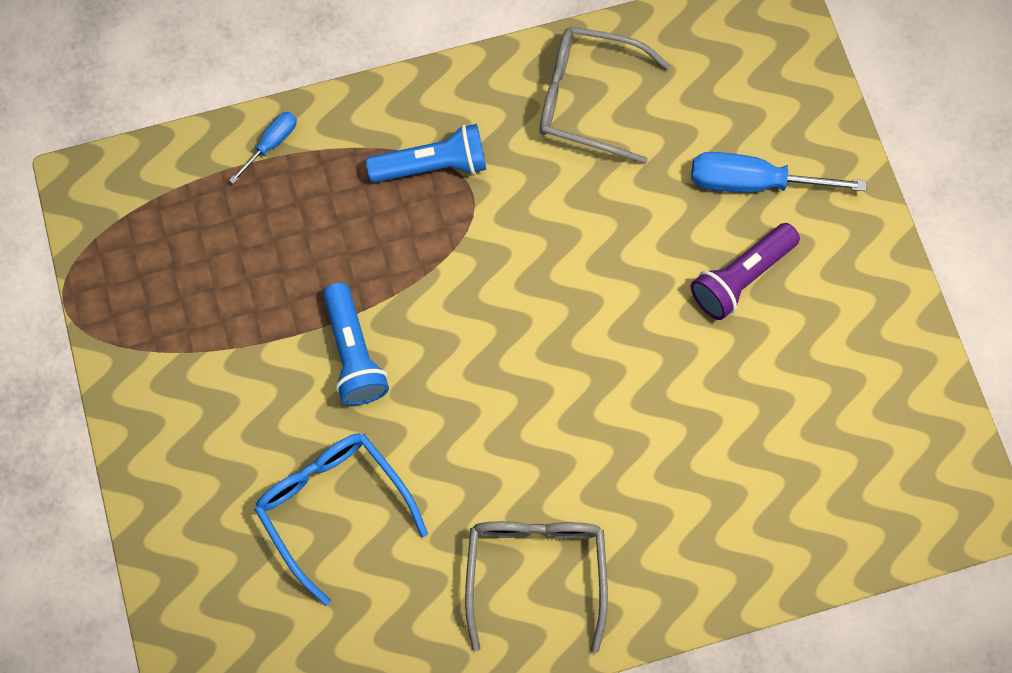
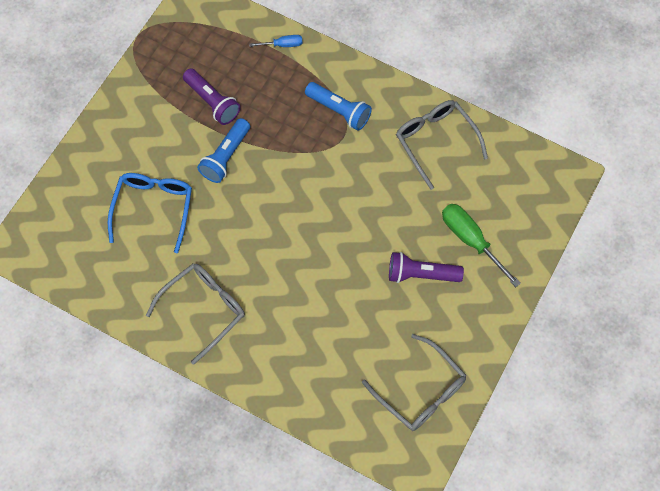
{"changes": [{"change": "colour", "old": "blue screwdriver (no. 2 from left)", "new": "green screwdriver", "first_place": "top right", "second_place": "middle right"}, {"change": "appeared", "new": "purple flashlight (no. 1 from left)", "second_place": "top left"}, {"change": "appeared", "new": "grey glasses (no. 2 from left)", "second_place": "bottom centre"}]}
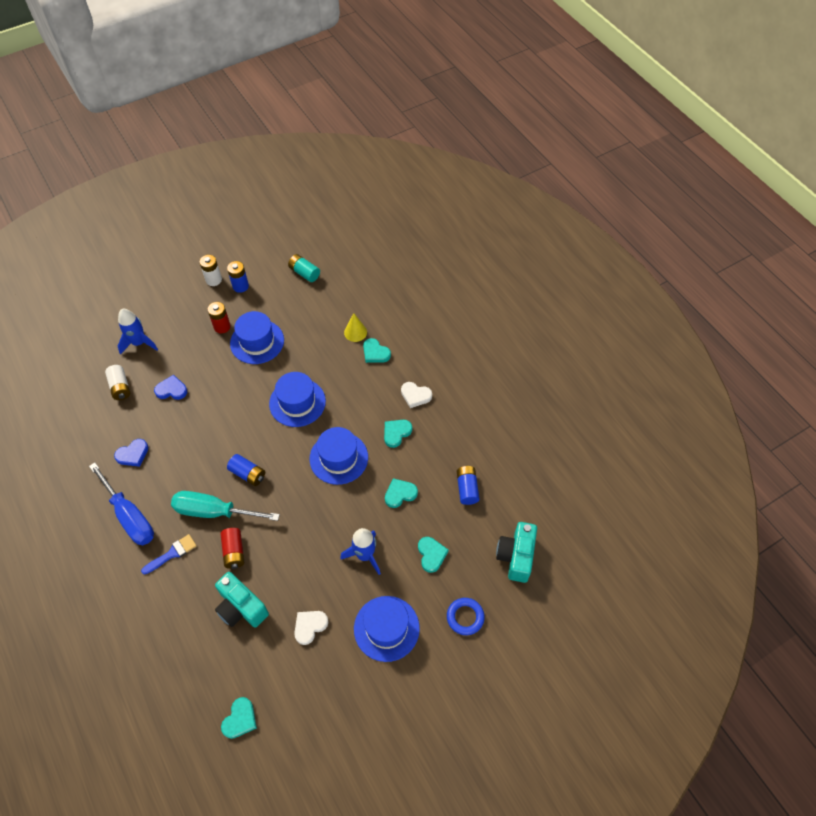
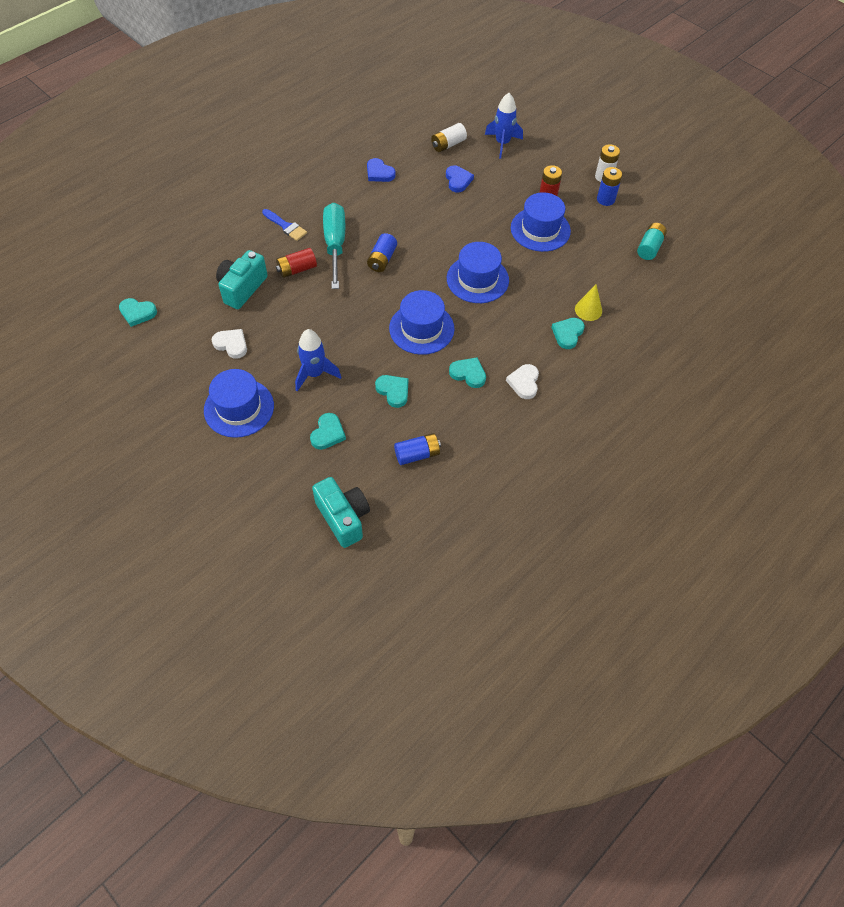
{"changes": [{"change": "missing", "old": "blue screwdriver", "first_place": "middle left"}, {"change": "spun", "old": "turquoise heart (no. 5 from left in the first image)", "first_place": "bottom centre", "second_place": "centre", "degrees": -45}, {"change": "missing", "old": "blue ring", "first_place": "bottom centre"}, {"change": "spun", "old": "turquoise camera (no. 2 from left)", "first_place": "bottom centre", "second_place": "centre", "degrees": 60}]}
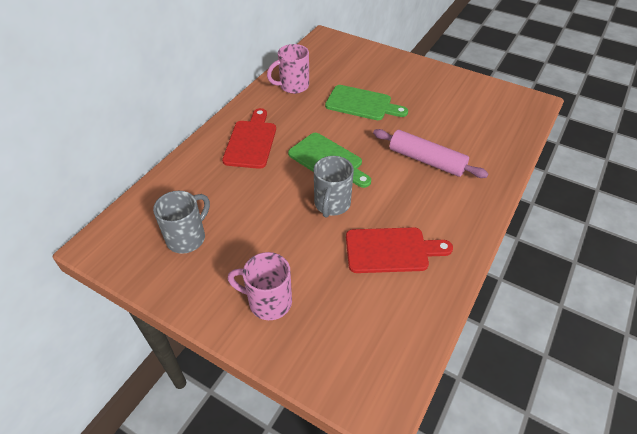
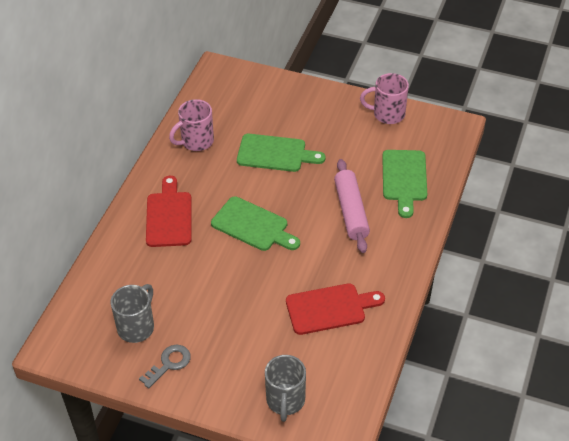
{"changes": [{"change": "relocated", "old": "pink mug (no. 1 from left in the first image)", "new": "pink mug (no. 2 from left)", "first_place": "centre", "second_place": "top right"}, {"change": "relocated", "old": "grey mug (no. 2 from left)", "first_place": "centre", "second_place": "bottom centre"}, {"change": "spun", "old": "pink rolling pin", "first_place": "middle right", "second_place": "centre", "degrees": 60}, {"change": "appeared", "new": "grey key", "second_place": "bottom left"}, {"change": "appeared", "new": "green cutting board (no. 3 from left)", "second_place": "middle right"}]}
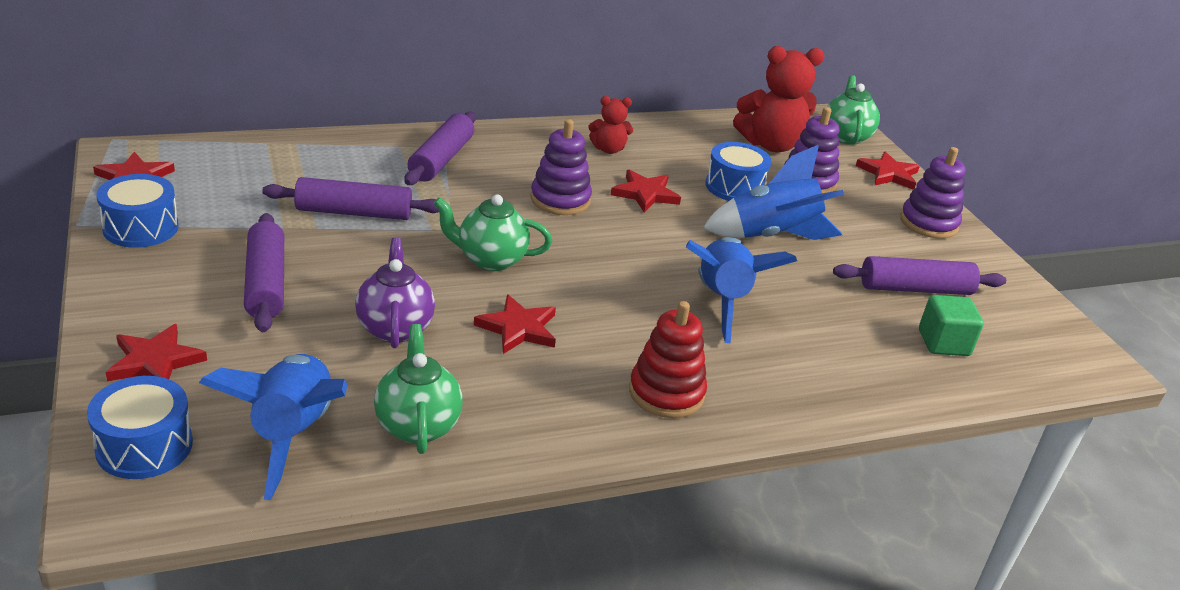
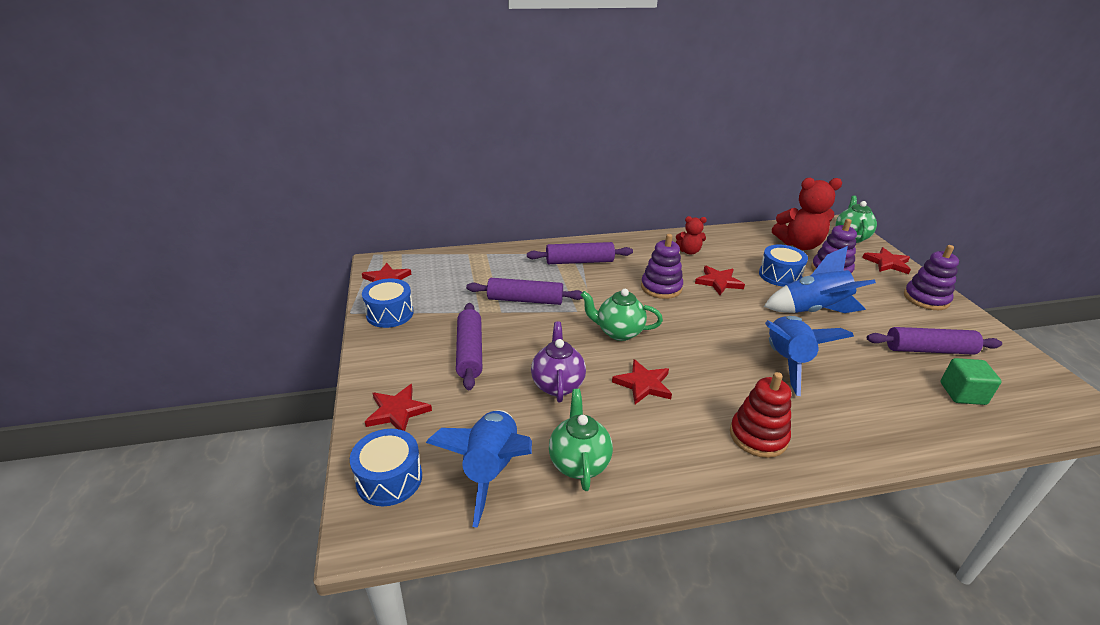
{"changes": [{"change": "spun", "old": "purple rolling pin (no. 3 from left)", "first_place": "top centre", "second_place": "centre", "degrees": 60}]}
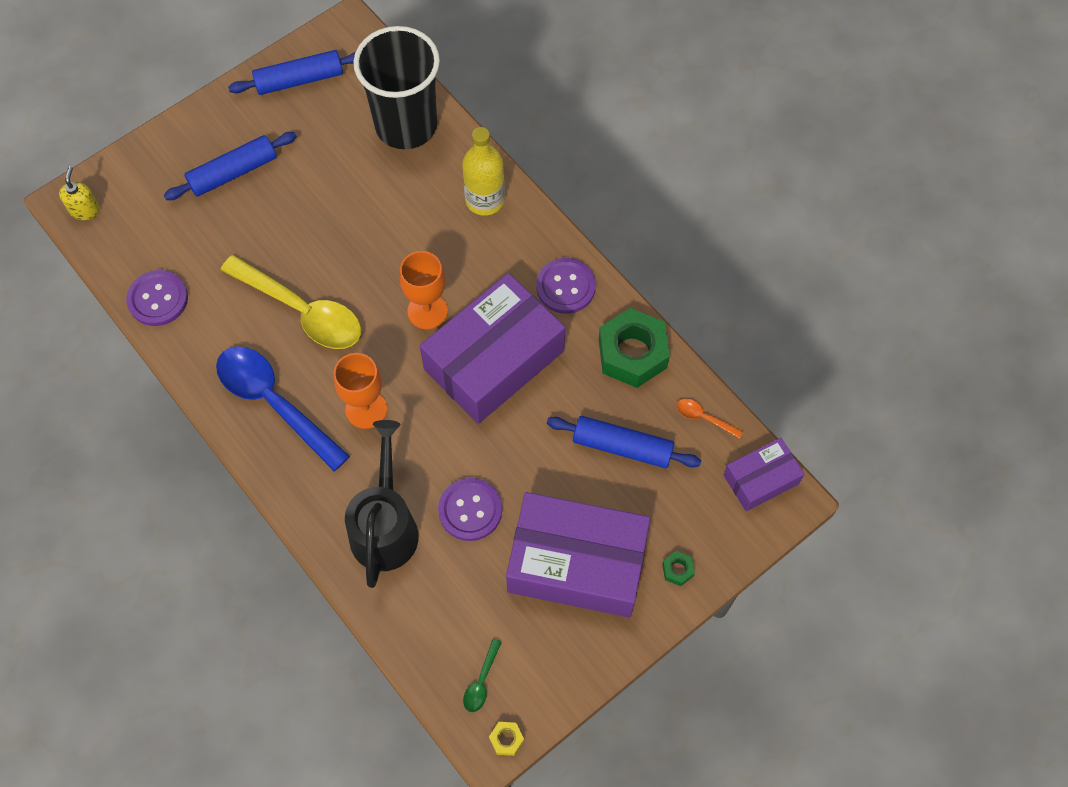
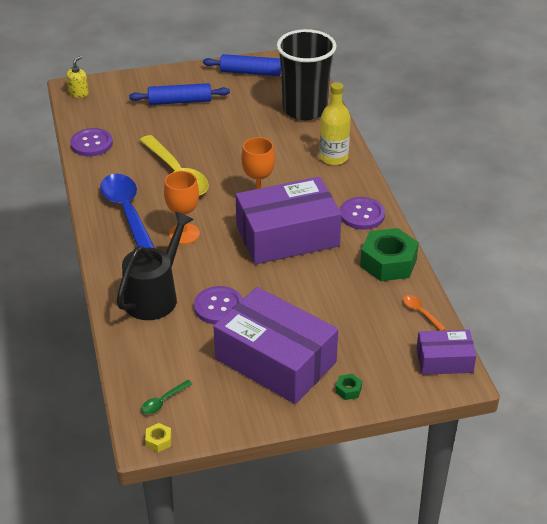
{"changes": [{"change": "missing", "old": "blue rolling pin (no. 3 from left)", "first_place": "centre"}]}
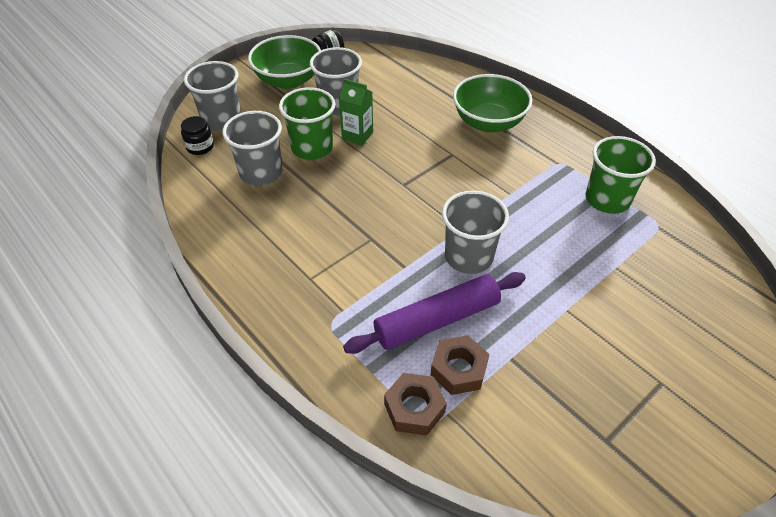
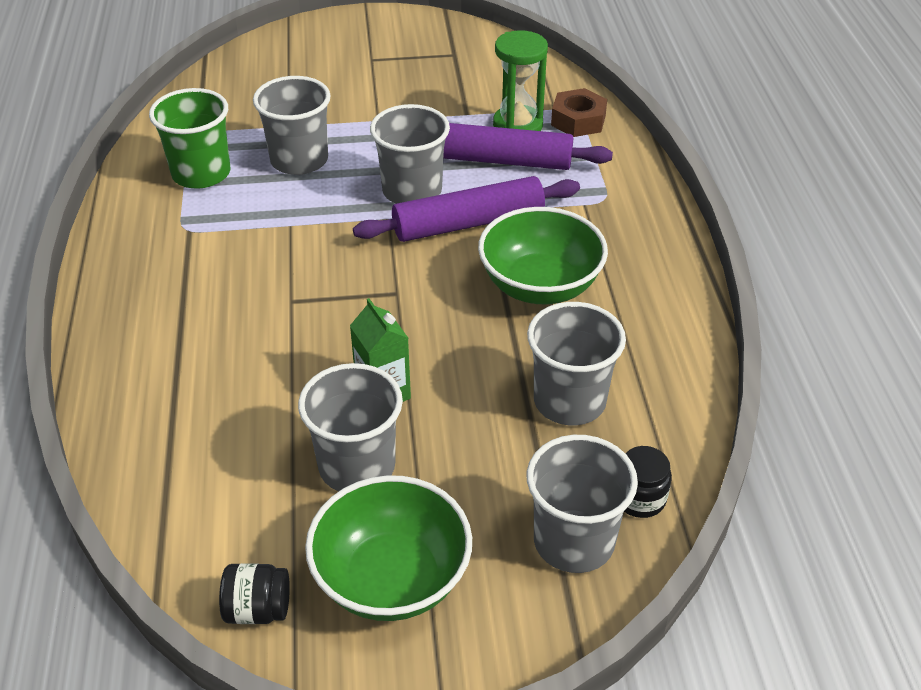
{"changes": [{"change": "missing", "old": "green cup (no. 1 from left)", "first_place": "top centre"}, {"change": "exchanged", "old": "brown nut (no. 2 from left)", "new": "green hourglass", "first_place": "bottom centre", "second_place": "top centre"}, {"change": "relocated", "old": "green bowl (no. 2 from left)", "first_place": "top centre", "second_place": "centre"}, {"change": "appeared", "new": "grey cup (no. 1 from left)", "second_place": "top left"}, {"change": "appeared", "new": "purple rolling pin (no. 1 from left)", "second_place": "top centre"}]}
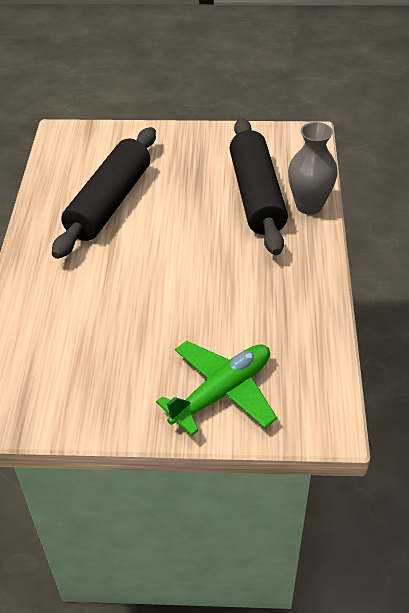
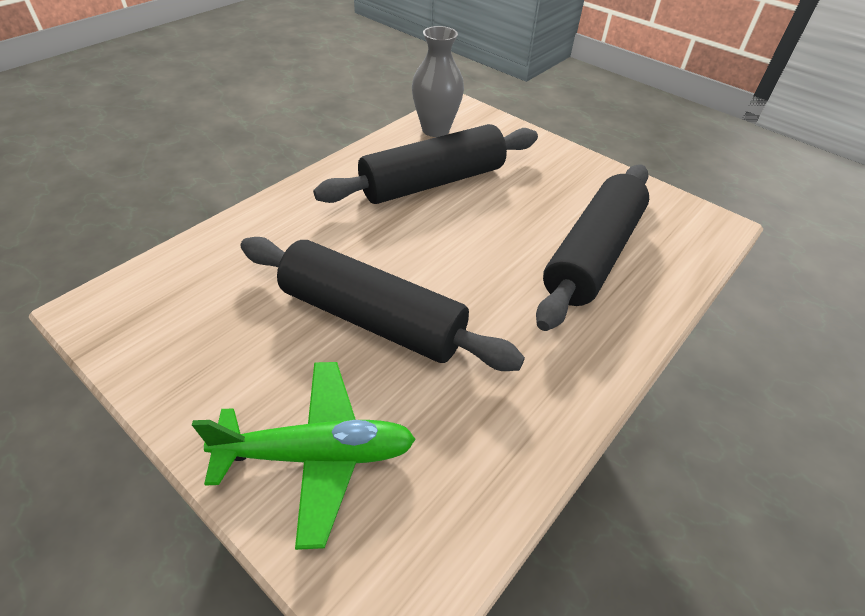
{"changes": [{"change": "relocated", "old": "grey vase", "first_place": "top right", "second_place": "top centre"}, {"change": "appeared", "new": "black rolling pin (no. 1 from left)", "second_place": "centre"}]}
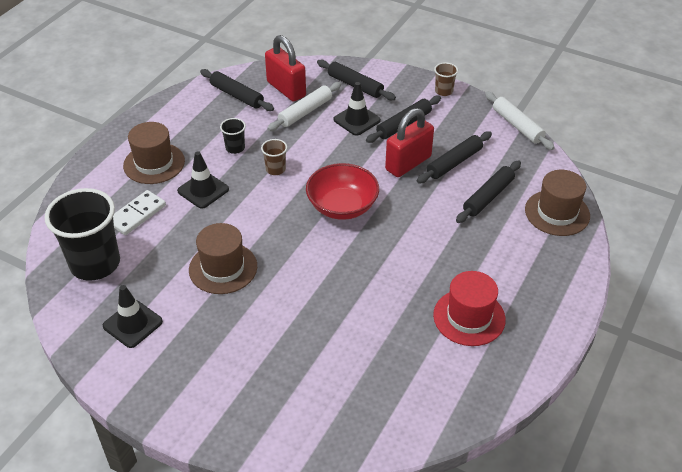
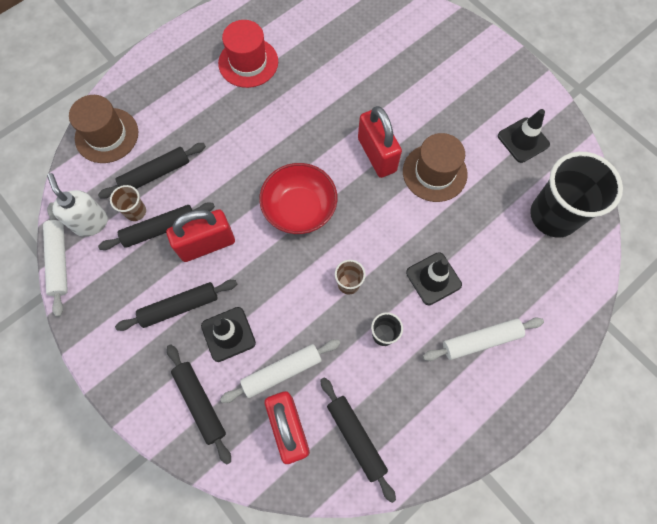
{"changes": [{"change": "missing", "old": "white domino", "first_place": "middle left"}, {"change": "exchanged", "old": "brown hat (no. 1 from left)", "new": "white rolling pin (no. 3 from left)", "first_place": "top left", "second_place": "middle right"}, {"change": "relocated", "old": "brown cup (no. 2 from left in the first image)", "new": "brown cup (no. 1 from left)", "first_place": "top centre", "second_place": "middle left"}, {"change": "appeared", "new": "white soap dispenser", "second_place": "middle left"}, {"change": "appeared", "new": "red padlock (no. 3 from left)", "second_place": "top centre"}]}
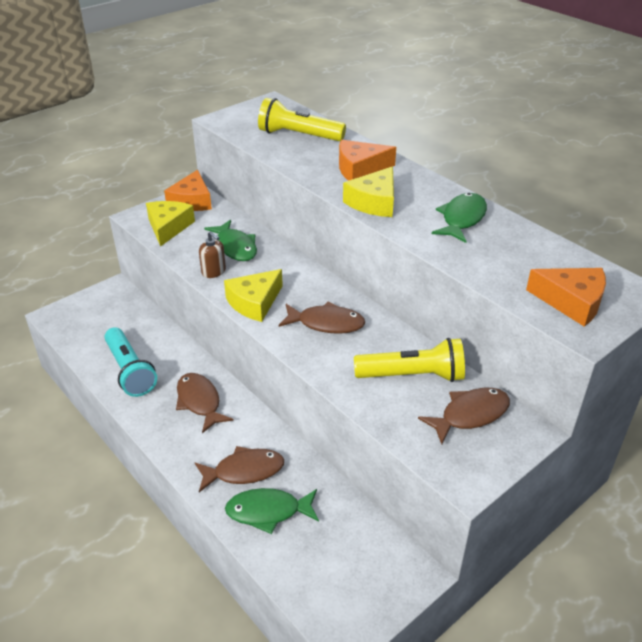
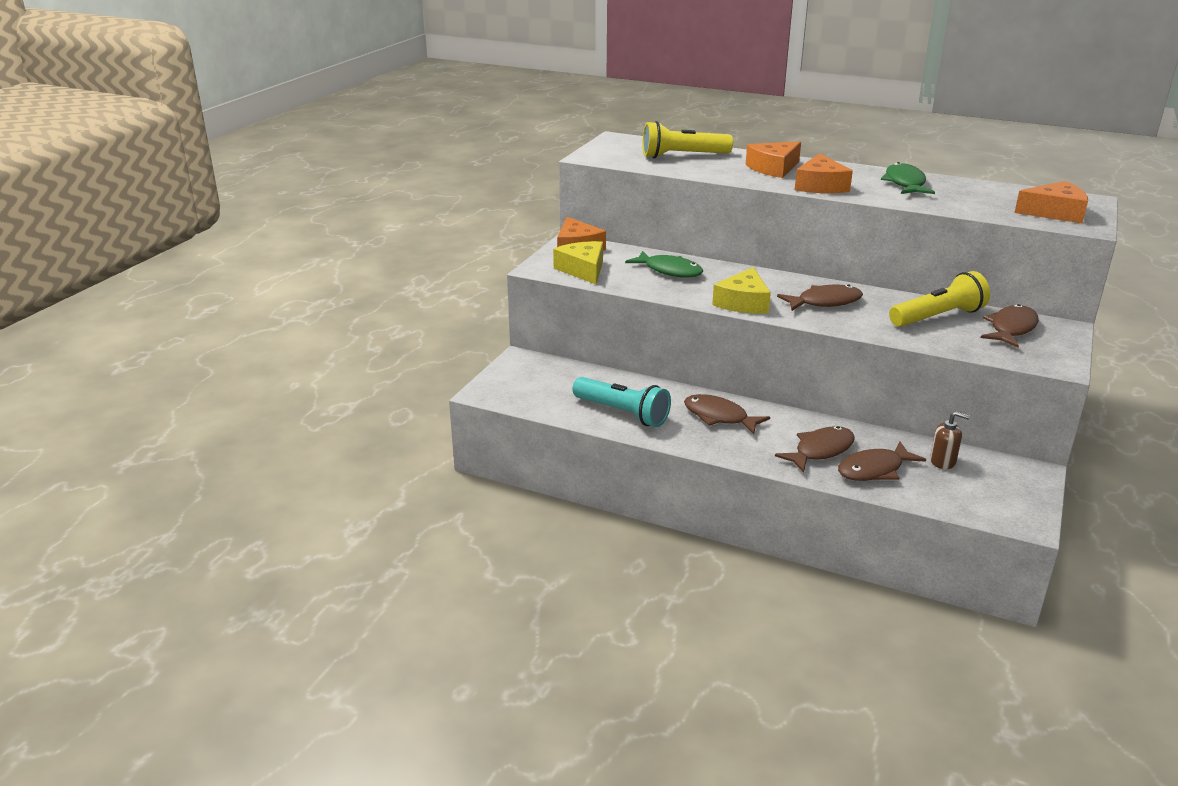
{"changes": [{"change": "relocated", "old": "brown soap dispenser", "first_place": "middle left", "second_place": "middle right"}, {"change": "colour", "old": "green fish (no. 2 from left)", "new": "brown fish (no. 4 from left)", "first_place": "bottom centre", "second_place": "middle right"}, {"change": "colour", "old": "yellow cheese (no. 3 from left)", "new": "orange cheese (no. 3 from left)", "first_place": "top centre", "second_place": "top right"}]}
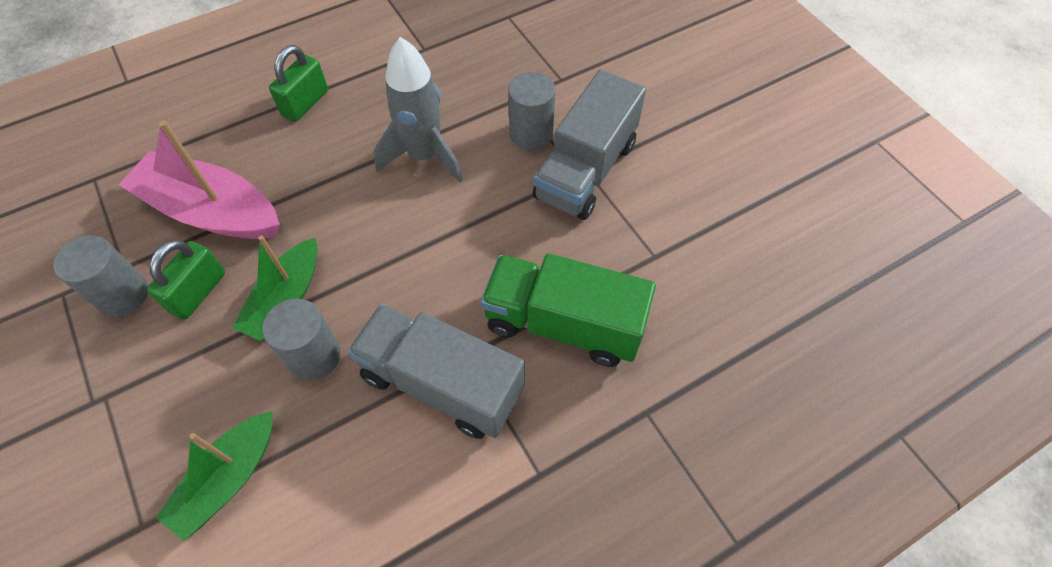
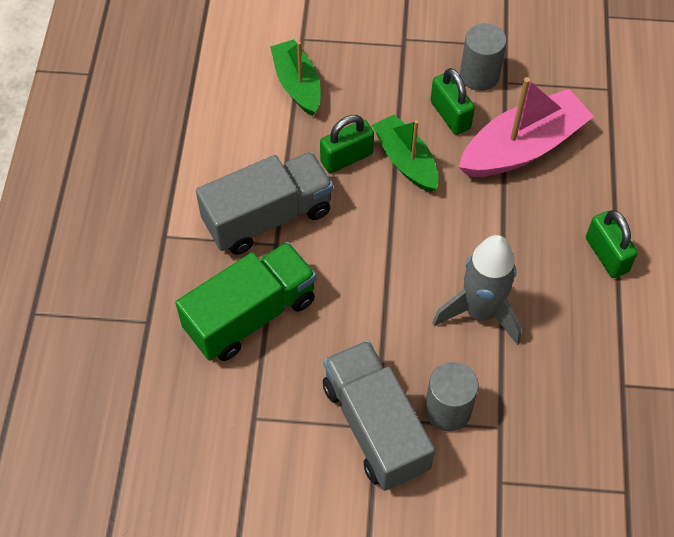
{"changes": [{"change": "exchanged", "old": "grey cylinder (no. 2 from left)", "new": "green padlock (no. 1 from left)", "first_place": "middle left", "second_place": "top centre"}]}
